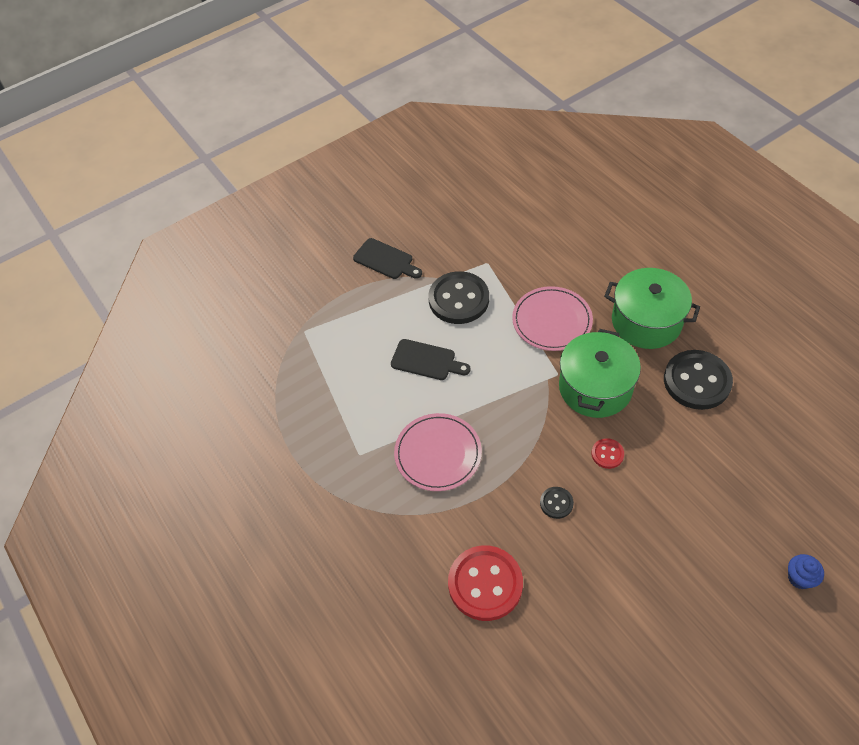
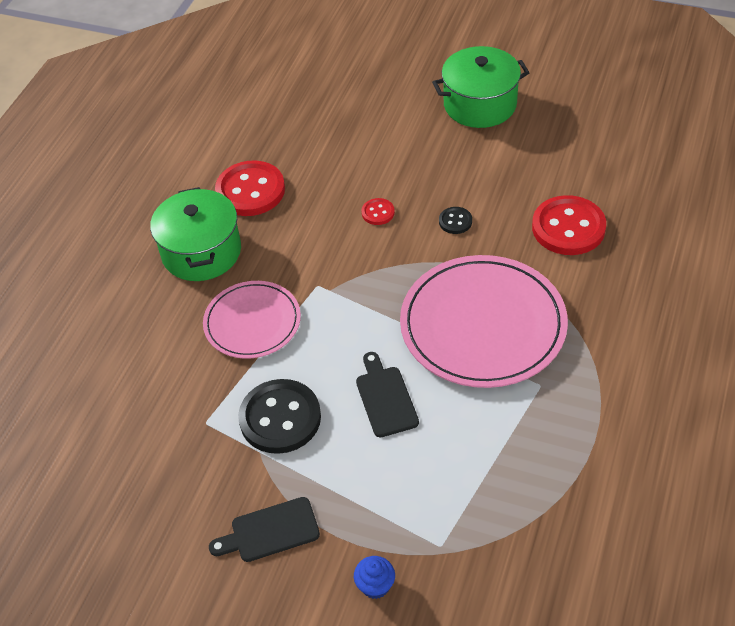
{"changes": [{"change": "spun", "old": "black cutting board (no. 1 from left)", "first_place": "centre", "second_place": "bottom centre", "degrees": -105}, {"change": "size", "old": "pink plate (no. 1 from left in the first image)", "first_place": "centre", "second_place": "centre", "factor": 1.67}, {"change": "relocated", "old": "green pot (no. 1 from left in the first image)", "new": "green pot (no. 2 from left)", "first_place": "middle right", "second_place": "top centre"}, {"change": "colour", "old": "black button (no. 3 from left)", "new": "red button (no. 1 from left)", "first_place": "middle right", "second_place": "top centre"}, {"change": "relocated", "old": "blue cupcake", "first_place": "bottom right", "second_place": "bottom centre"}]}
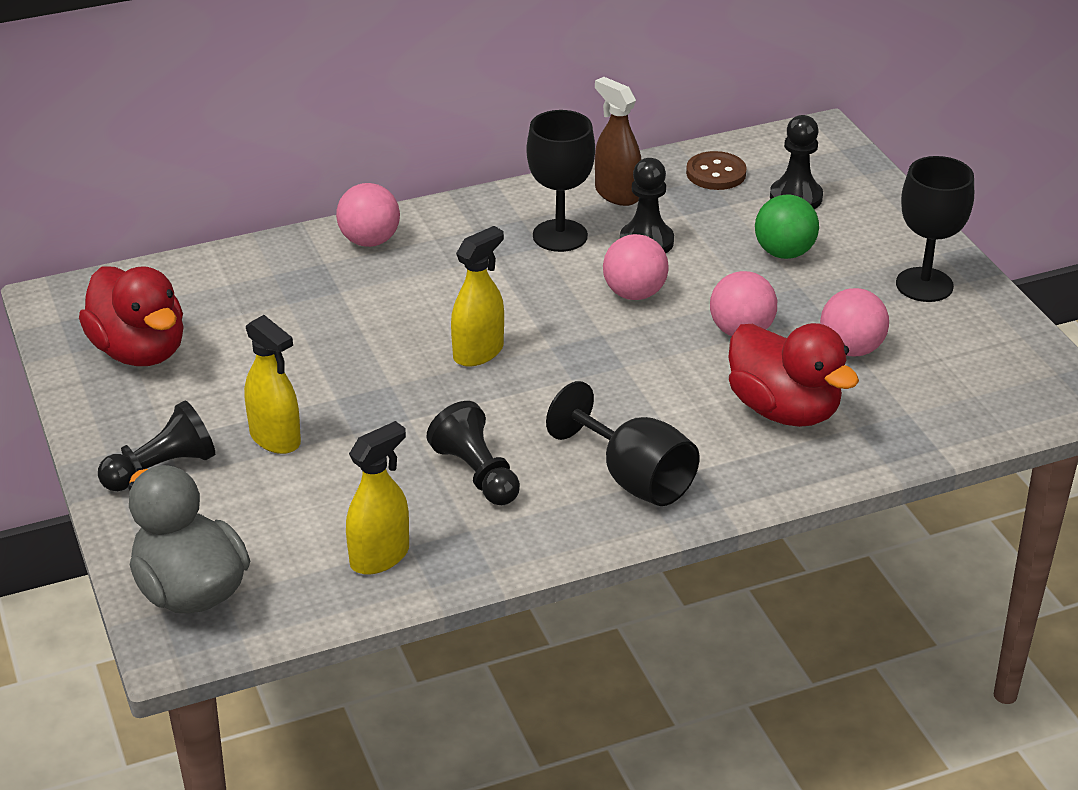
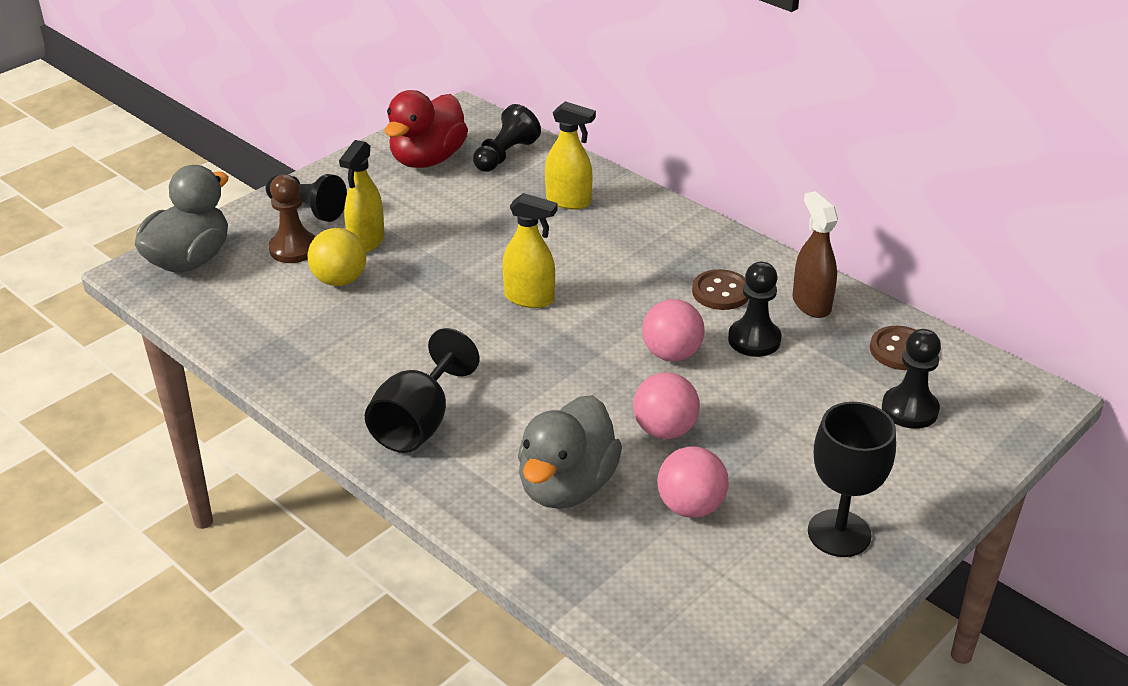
{"changes": [{"change": "missing", "old": "pink ball (no. 1 from left)", "first_place": "top centre"}, {"change": "relocated", "old": "yellow spray bottle (no. 2 from left in the first image)", "new": "yellow spray bottle (no. 3 from left)", "first_place": "centre", "second_place": "top centre"}, {"change": "relocated", "old": "black pawn (no. 2 from left)", "first_place": "centre", "second_place": "top centre"}, {"change": "exchanged", "old": "black goblet (no. 1 from left)", "new": "brown button (no. 1 from left)", "first_place": "top centre", "second_place": "centre"}, {"change": "spun", "old": "brown spray bottle", "first_place": "top centre", "second_place": "middle right", "degrees": -45}, {"change": "colour", "old": "red duck (no. 2 from left)", "new": "grey duck (no. 2 from left)", "first_place": "middle right", "second_place": "centre"}, {"change": "missing", "old": "green ball", "first_place": "top right"}, {"change": "appeared", "new": "brown pawn", "second_place": "top left"}, {"change": "appeared", "new": "yellow ball", "second_place": "middle left"}]}
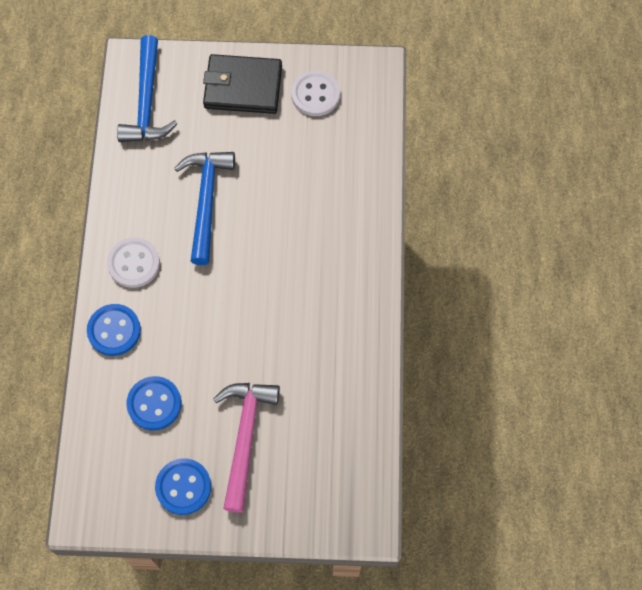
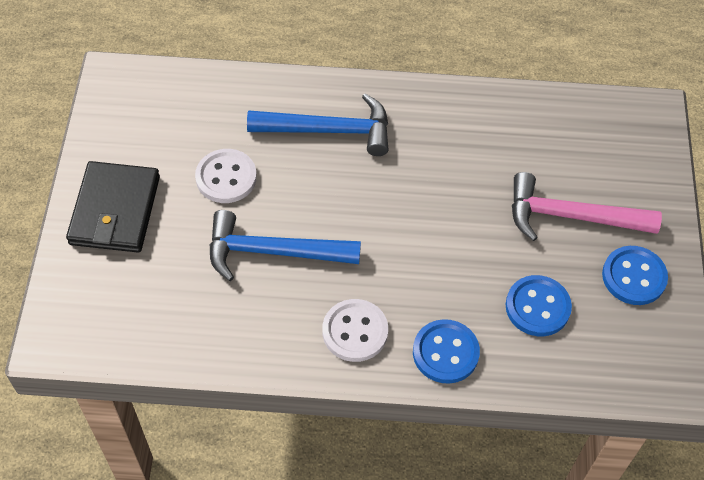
{"changes": [{"change": "relocated", "old": "blue hammer (no. 1 from left in the first image)", "new": "blue hammer (no. 2 from left)", "first_place": "top left", "second_place": "top centre"}, {"change": "relocated", "old": "white button (no. 2 from left in the first image)", "new": "white button (no. 1 from left)", "first_place": "top centre", "second_place": "middle left"}]}
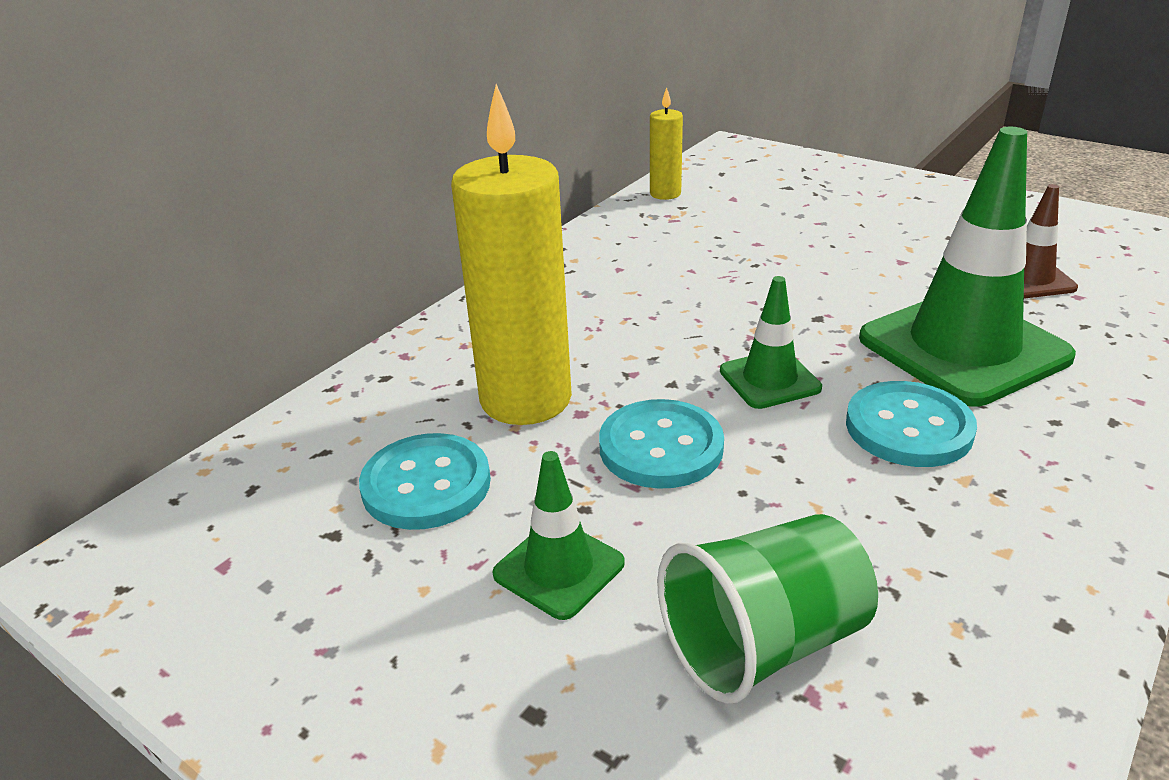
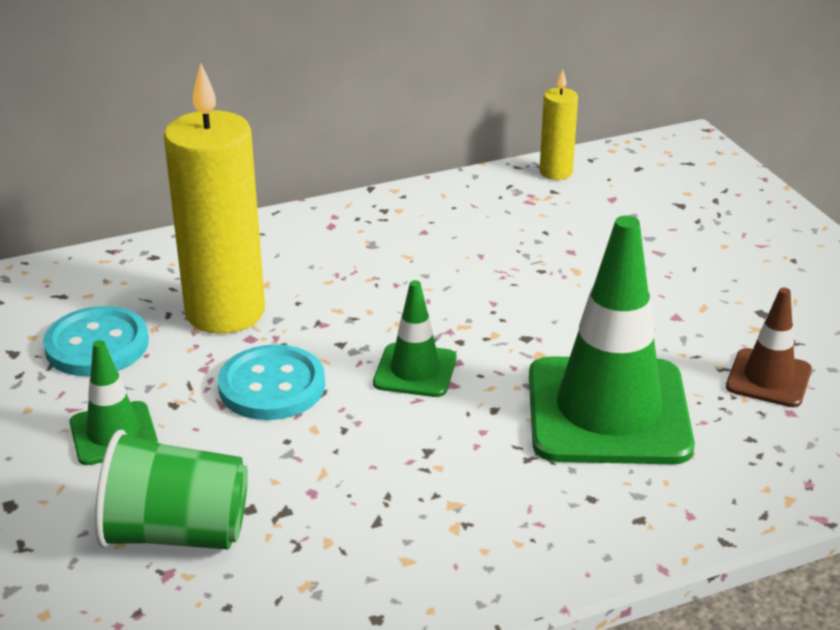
{"changes": [{"change": "missing", "old": "turquoise button (no. 3 from left)", "first_place": "middle right"}]}
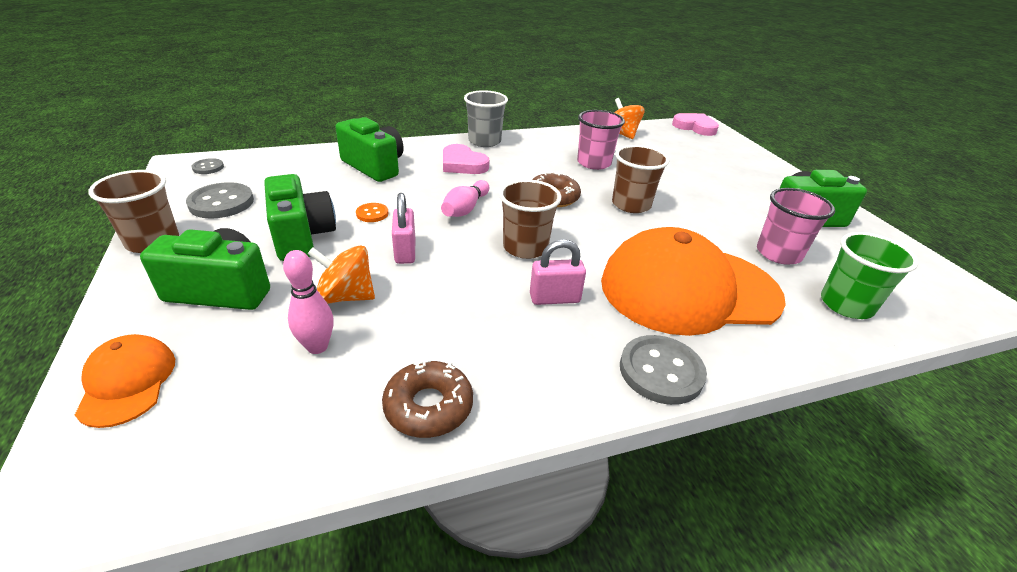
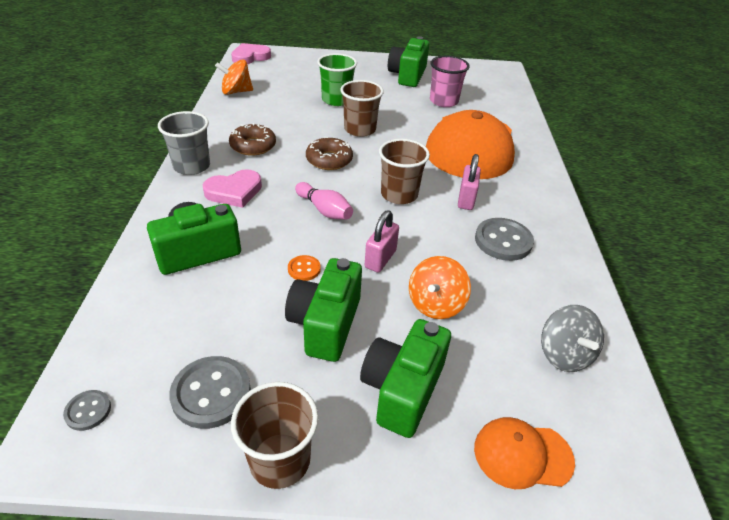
{"changes": [{"change": "spun", "old": "green camera (no. 2 from left)", "first_place": "middle left", "second_place": "centre", "degrees": -75}, {"change": "missing", "old": "pink bowling pin (no. 1 from left)", "first_place": "middle left"}, {"change": "relocated", "old": "brown donut (no. 1 from left)", "first_place": "bottom centre", "second_place": "top centre"}, {"change": "spun", "old": "pink padlock (no. 1 from left)", "first_place": "centre", "second_place": "centre", "degrees": -75}, {"change": "missing", "old": "pink cup (no. 1 from left)", "first_place": "top centre"}, {"change": "relocated", "old": "grey button (no. 3 from left)", "first_place": "centre", "second_place": "middle right"}, {"change": "relocated", "old": "green cup", "first_place": "middle right", "second_place": "top centre"}, {"change": "appeared", "new": "grey spinning top", "second_place": "middle right"}]}
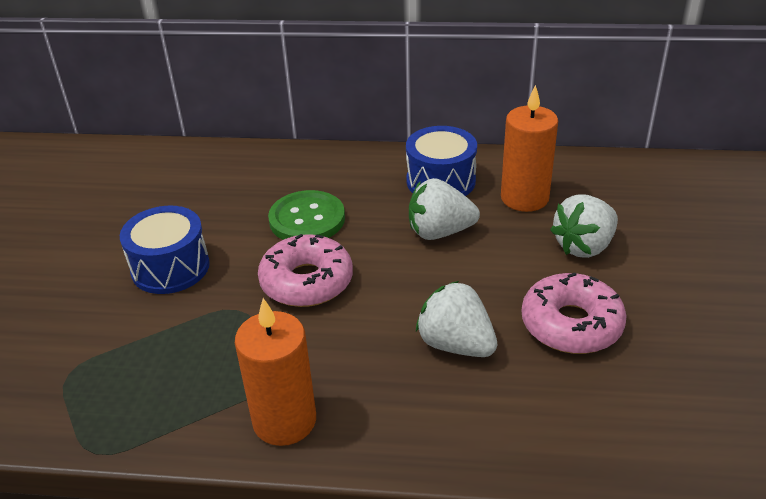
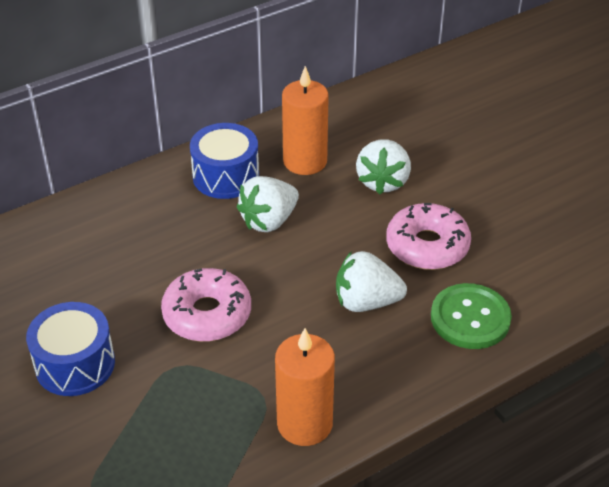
{"changes": [{"change": "relocated", "old": "green button", "first_place": "centre", "second_place": "middle right"}]}
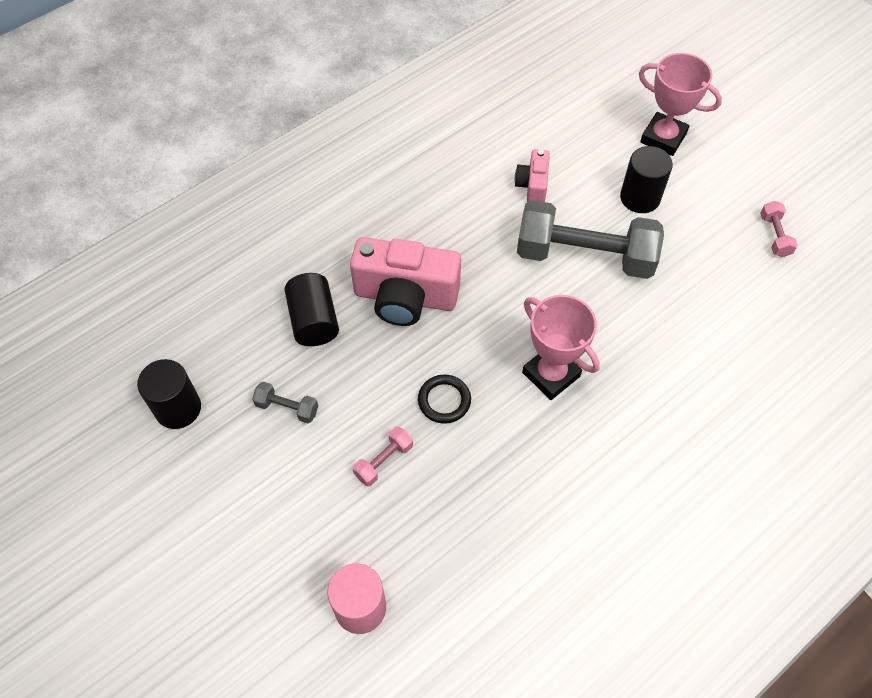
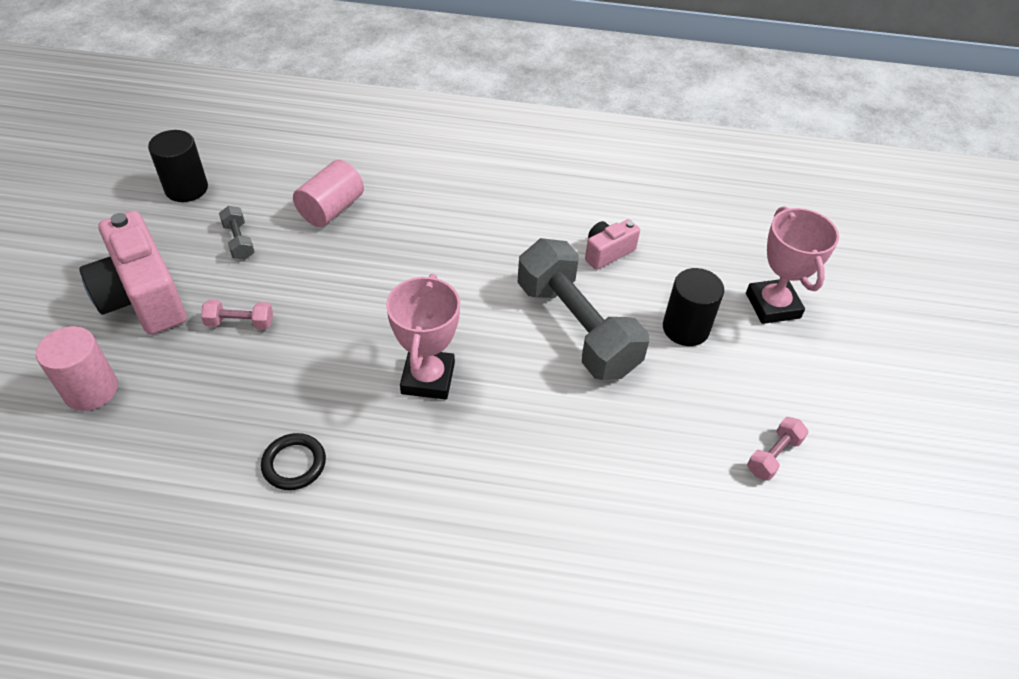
{"changes": [{"change": "colour", "old": "black cylinder (no. 2 from left)", "new": "pink cylinder (no. 2 from left)", "first_place": "centre", "second_place": "top left"}, {"change": "relocated", "old": "pink camera (no. 1 from left)", "first_place": "centre", "second_place": "middle left"}, {"change": "relocated", "old": "black ring", "first_place": "centre", "second_place": "bottom left"}]}
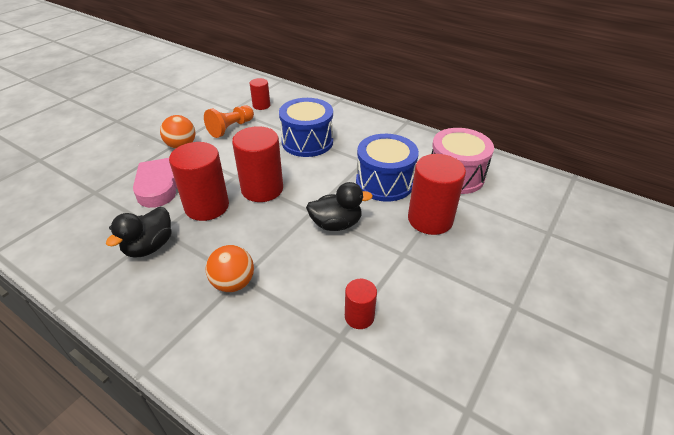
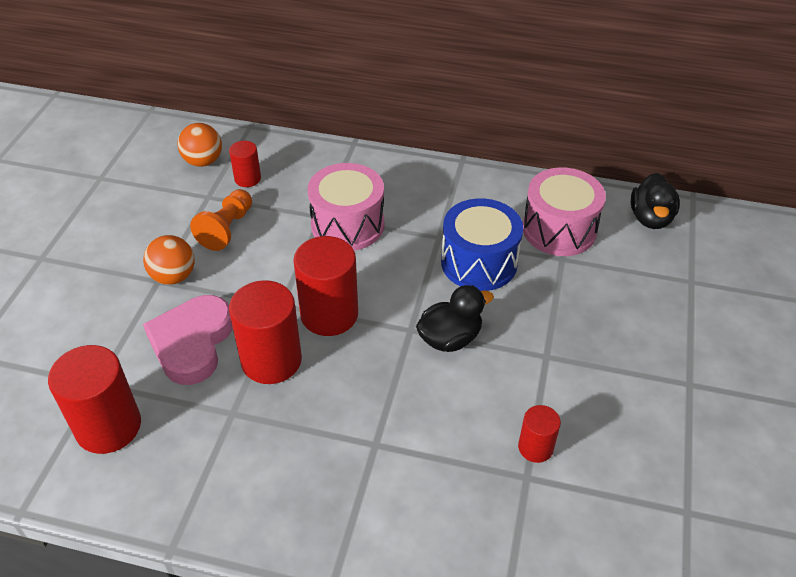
{"changes": [{"change": "relocated", "old": "black duck (no. 1 from left in the first image)", "new": "black duck (no. 2 from left)", "first_place": "middle left", "second_place": "middle right"}, {"change": "relocated", "old": "orange ball (no. 2 from left)", "first_place": "centre", "second_place": "top left"}, {"change": "colour", "old": "blue drum (no. 1 from left)", "new": "pink drum (no. 1 from left)", "first_place": "top centre", "second_place": "centre"}, {"change": "relocated", "old": "red cylinder (no. 5 from left in the first image)", "new": "red cylinder (no. 1 from left)", "first_place": "centre", "second_place": "bottom left"}]}
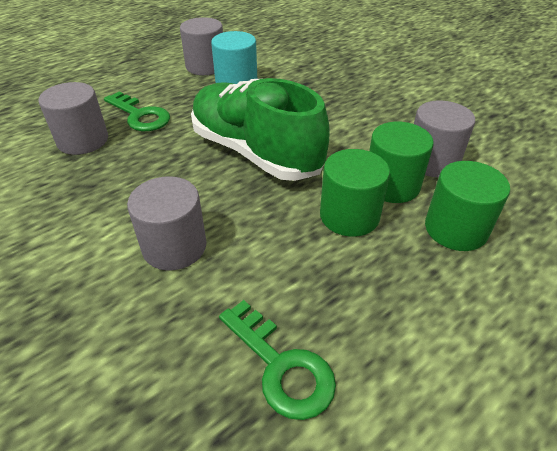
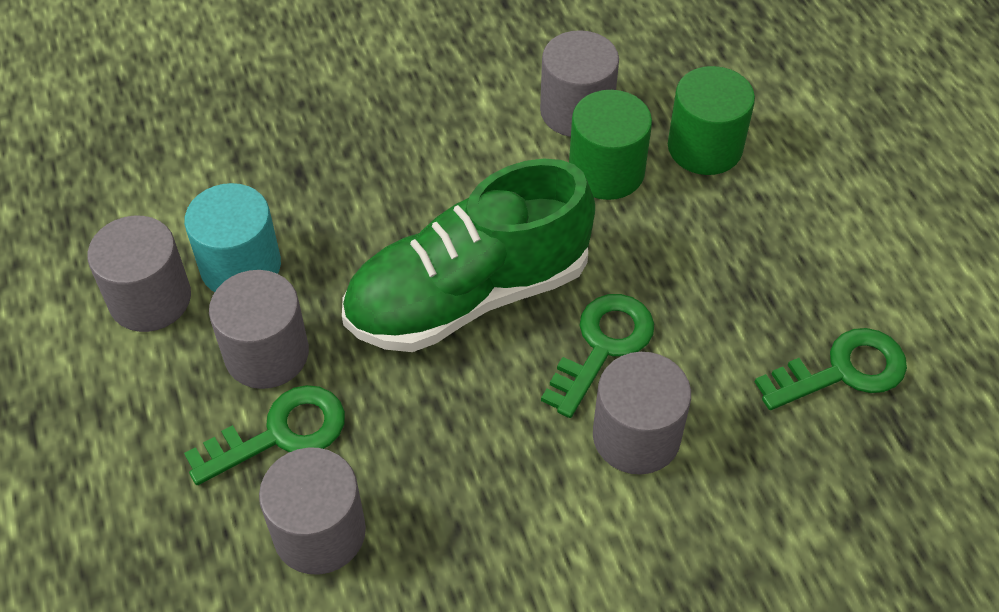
{"changes": [{"change": "missing", "old": "green cylinder (no. 1 from left)", "first_place": "centre"}, {"change": "appeared", "new": "grey cylinder (no. 2 from left)", "second_place": "middle left"}, {"change": "appeared", "new": "green key (no. 2 from left)", "second_place": "centre"}]}
